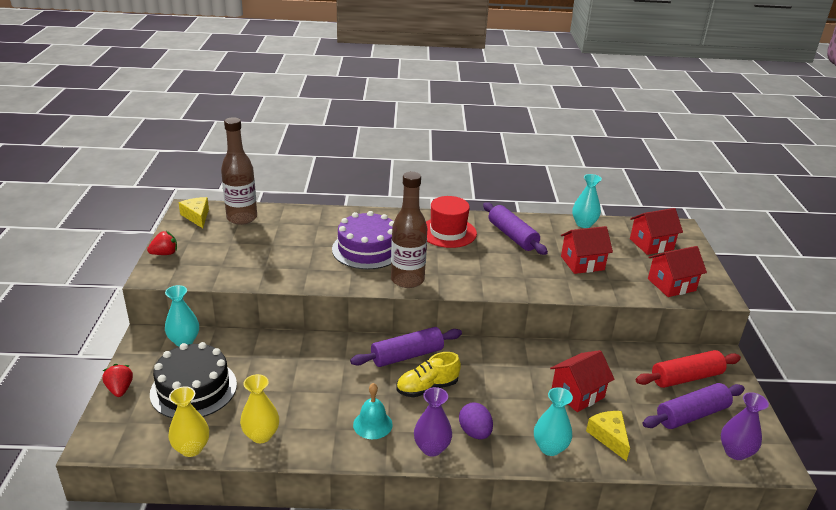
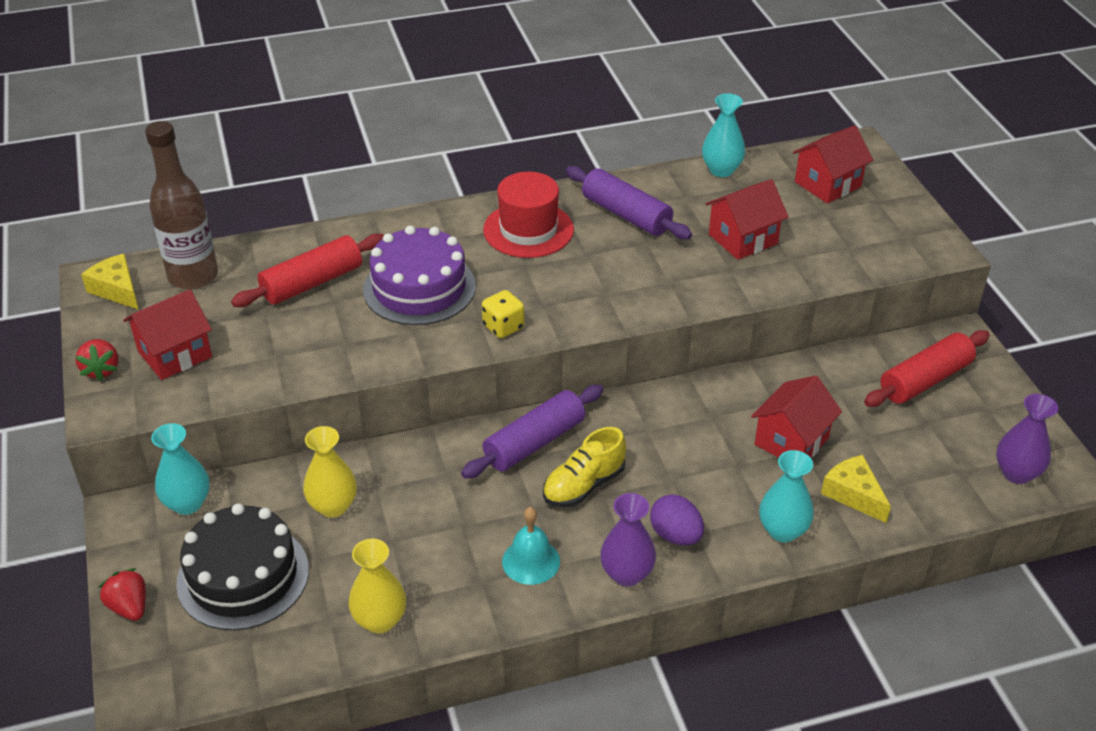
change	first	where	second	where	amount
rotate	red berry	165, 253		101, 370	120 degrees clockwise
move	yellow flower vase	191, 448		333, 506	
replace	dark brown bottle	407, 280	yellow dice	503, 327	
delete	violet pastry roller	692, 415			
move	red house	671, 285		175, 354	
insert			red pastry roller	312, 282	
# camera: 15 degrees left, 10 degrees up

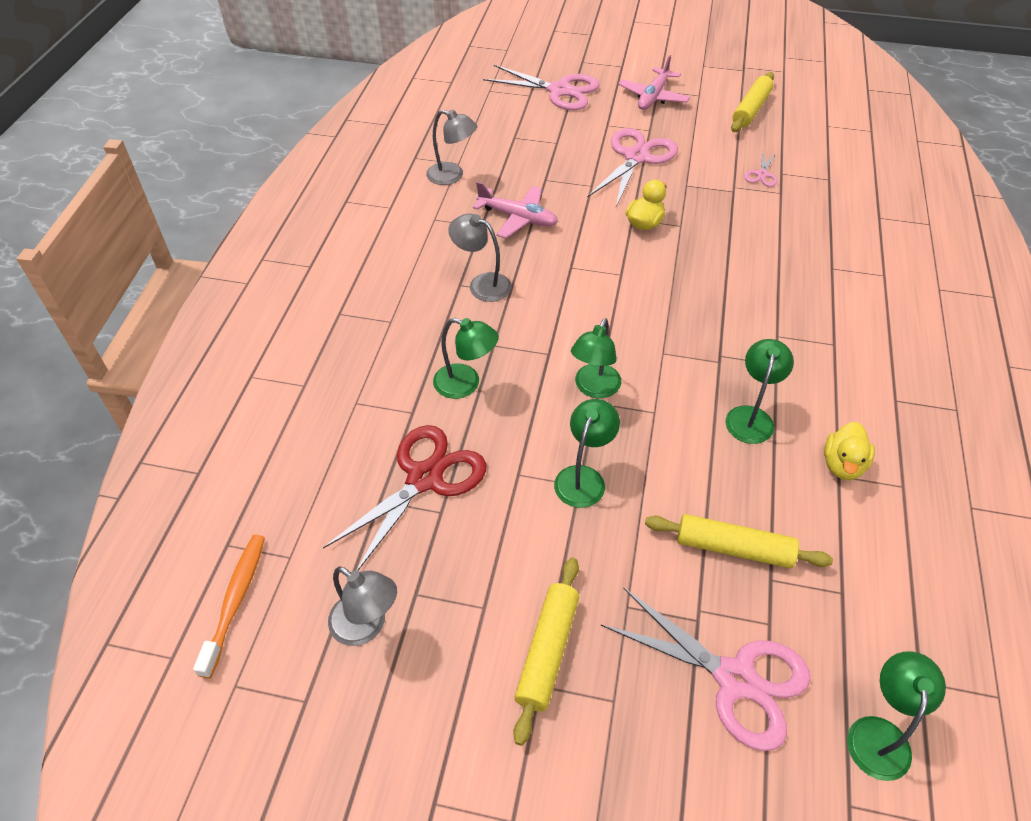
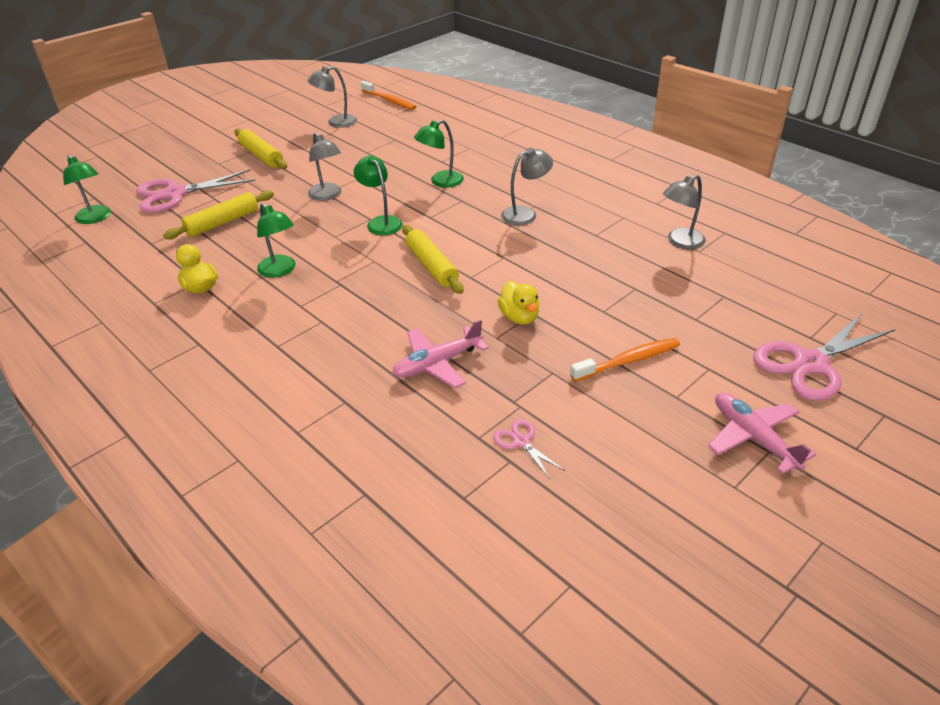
change	first	where	second	where	amount
delete	red shears	425, 478			
move	rosy plane	518, 218		437, 364	
recolor	leaf-green desk lamp	583, 477	grey desk lamp	328, 195	
replace	rosy shears	636, 157	orange dental brush	628, 361	
move	yellow pastry roller	751, 109		431, 266	
# camera: 125 degrees right, 10 degrees down

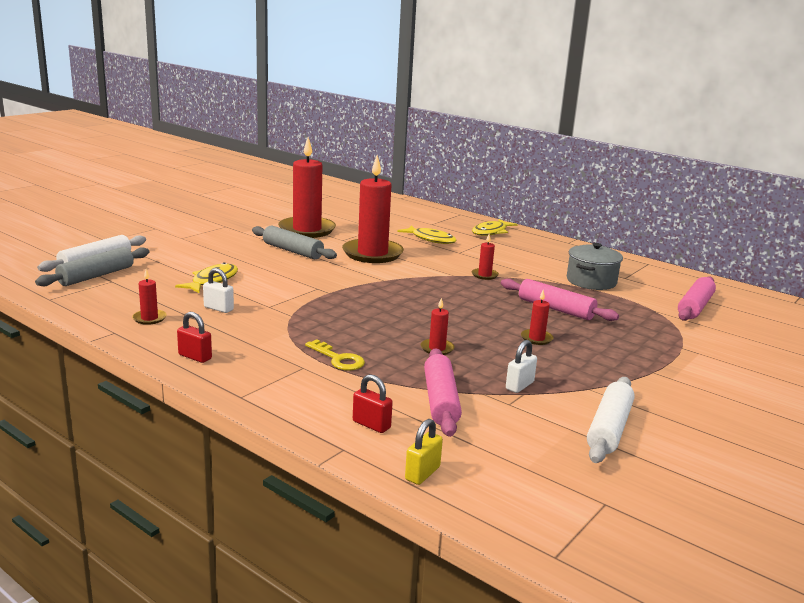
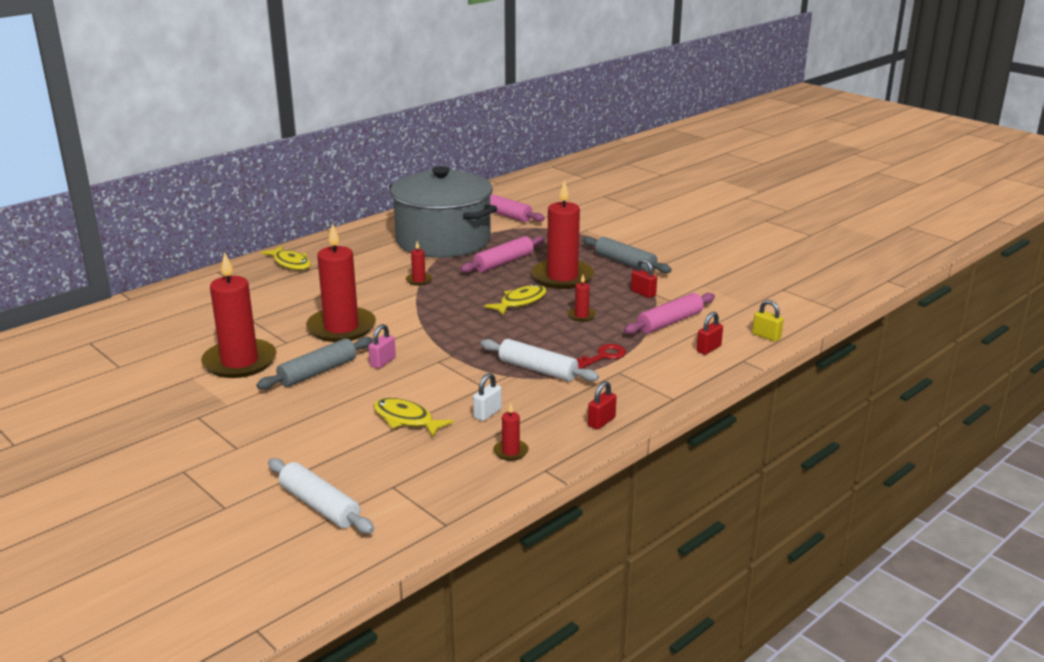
change	first	where	second	where	amount
move	grey pastry roller	96, 276		625, 263	
recolor	yellow key	338, 359	red key	602, 356	
move	yellow toy fish	431, 239		520, 302	
rotate	rosy pastry roller	441, 401		669, 322	45 degrees counterclockwise
recolor	pure white small lock	519, 386	red small lock	643, 293	
resize	red candle	536, 338		562, 277	x2.37
resize	grey pot	591, 281		443, 240	x2.10
move	pure white pastry roller	609, 429		538, 369	
insert			rosy small lock	383, 362	
# camera: 80 degrees left, 5 degrees up

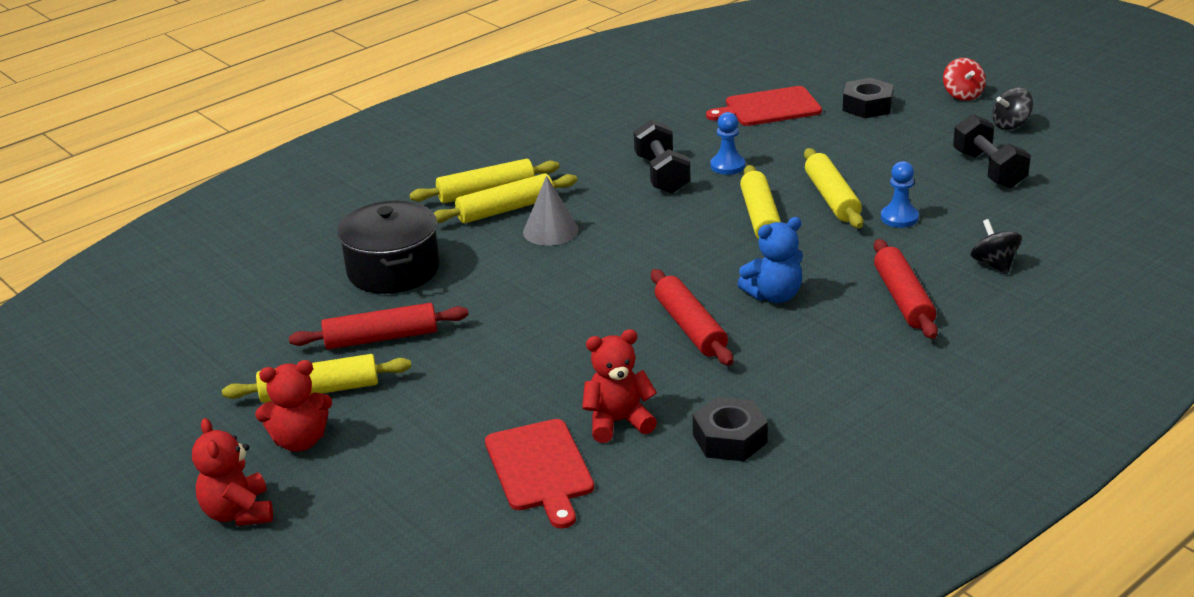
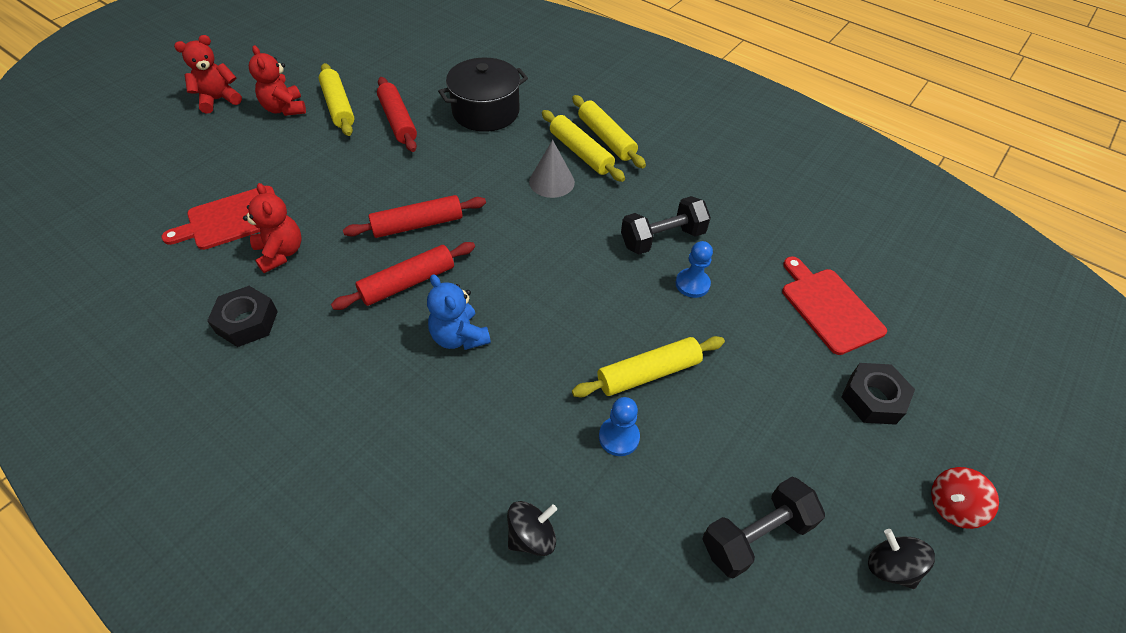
change	first	where	second	where	amount
delete	yellow pastry roller	760, 217			
move	red pastry roller	903, 299		418, 224	
# camera: 75 degrees right, 20 degrees up

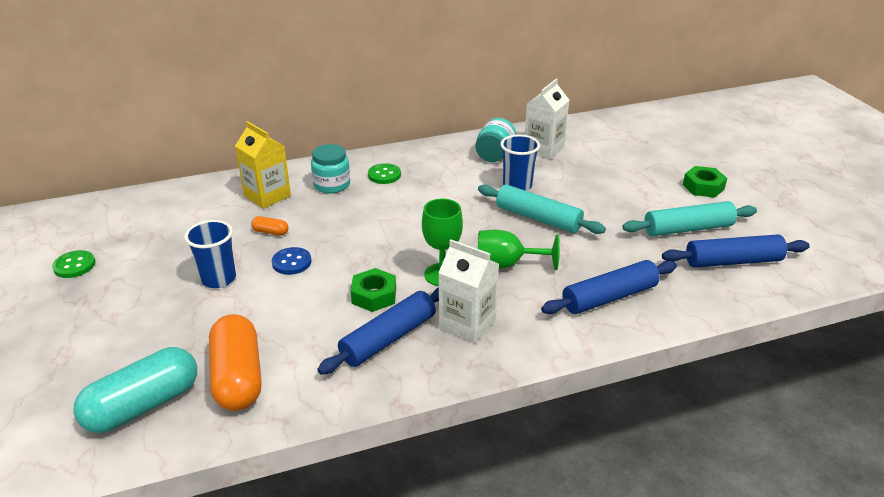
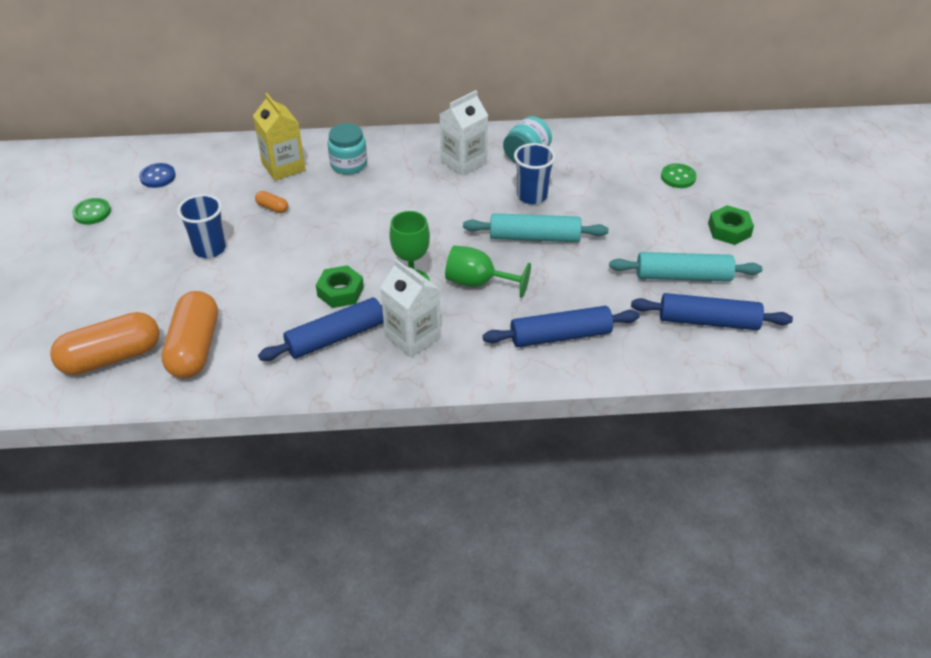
change	first	where	second	where	amount
recolor	teal pill shape	143, 405	orange pill shape	111, 357	
move	blue shirt button	291, 262		158, 177	
move	leaf-green shirt button	384, 175		678, 177	
rotate	teal pastry roller	538, 218		534, 237	45 degrees counterclockwise
move	pure white milk carton	543, 149		463, 162	
# camera: 15 degrees right, 10 degrees up

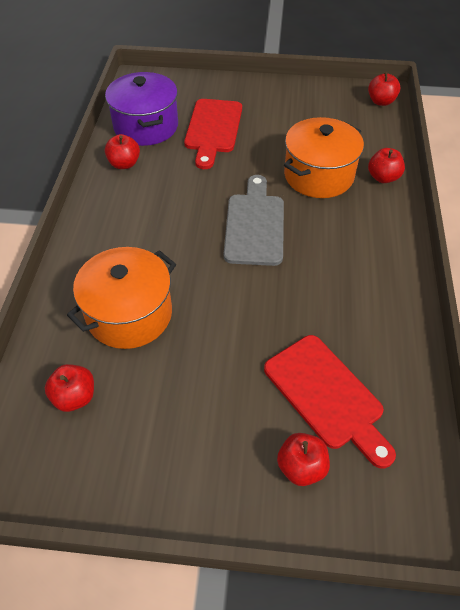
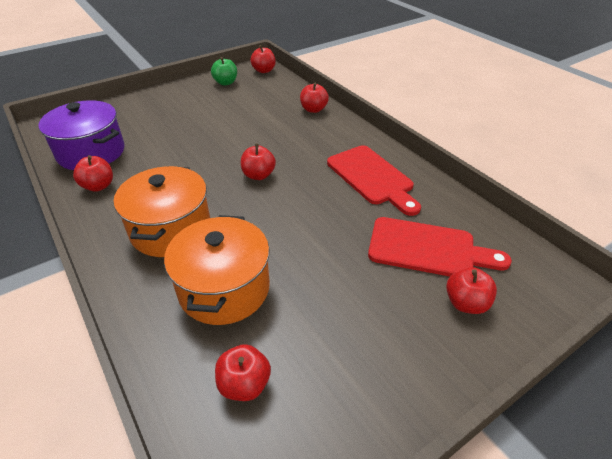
change	first	where	second	where	amount
move	red chopping board	213, 129		372, 177	
replace	grey chopping board	254, 225	red apple fruit	258, 175	
move	orange pot	318, 175		171, 229	
insert			leaf-green apple fruit	225, 82	
# camera: 40 degrees left, 10 degrees down

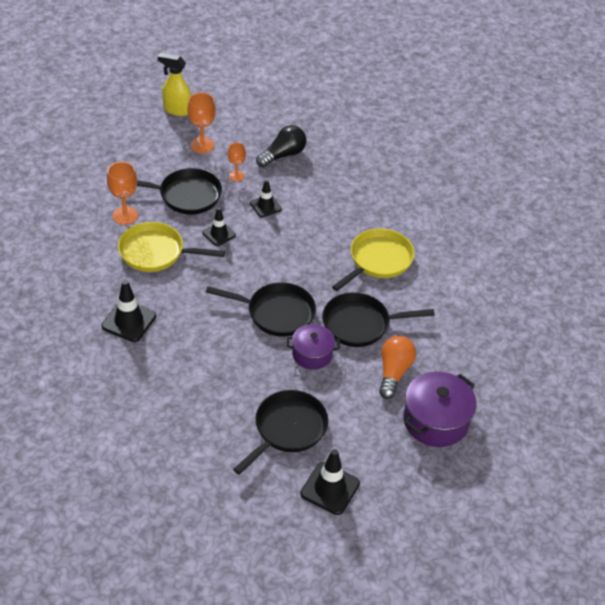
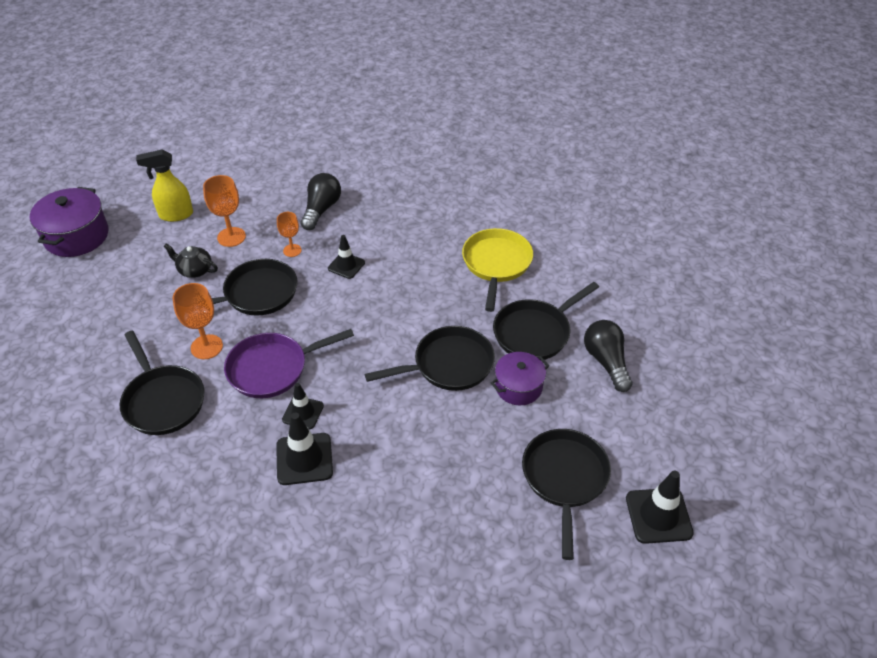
change	first	where	second	where	amount
recolor	yellow skillet	156, 252	violet skillet	273, 368	
move	jet-black road cone	219, 234		303, 413	
recolor	orange light bulb	394, 372	jet-black light bulb	606, 362	
move	violet pot	436, 421		76, 236	
insert			jet-black skillet	162, 400	
insert			jet-black tea pot	194, 270	
# camera: 30 degrees left, 0 degrees up

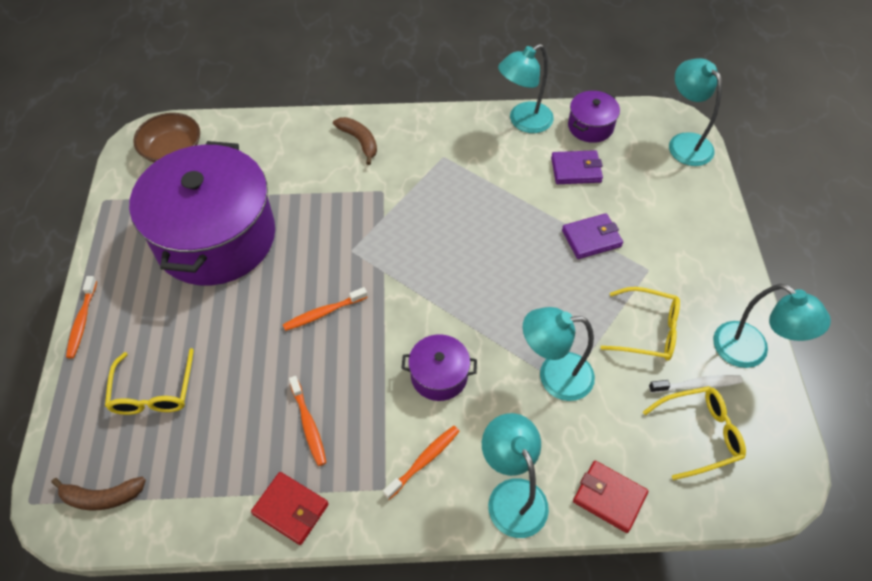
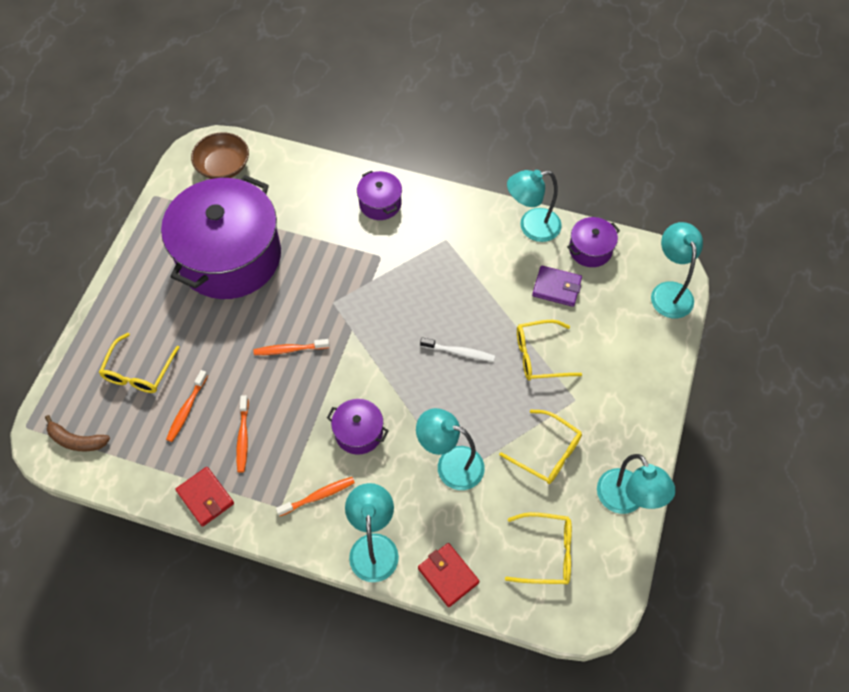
change	first	where	second	where	amount
move	orange dental brush	82, 321		186, 409	
replace	dark brown toy banana	359, 141	violet pot	380, 203	
replace	violet billfold	591, 238	yellow spectacles	539, 356	
move	pure white dental brush	697, 385		459, 352	
# camera: 20 degrees right, 5 degrees up

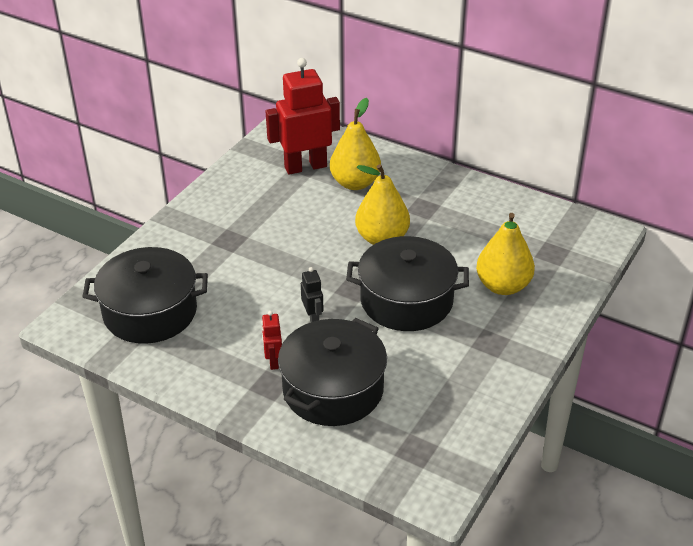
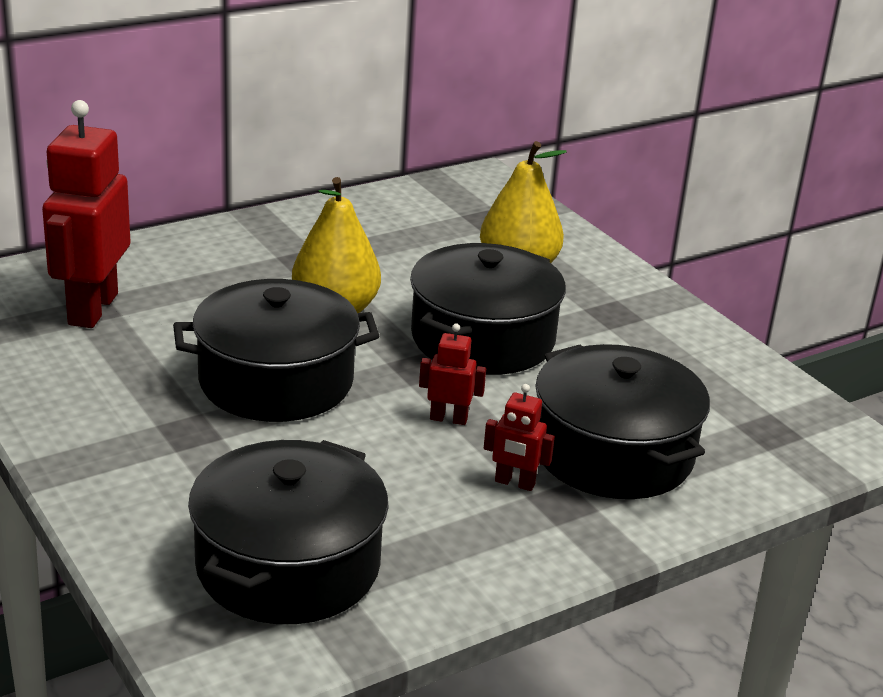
change	first	where	second	where	amount
recolor	jet-black robot figure	313, 317	red robot figure	448, 419	
delete	yellow pear fruit	355, 183			
insert			jet-black pot	276, 381	
# camera: 65 degrees left, 10 degrees down

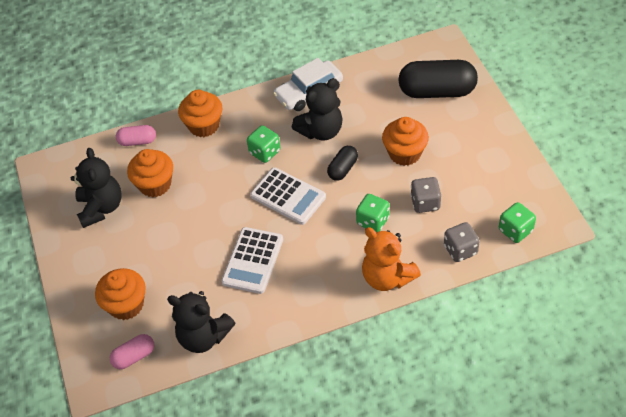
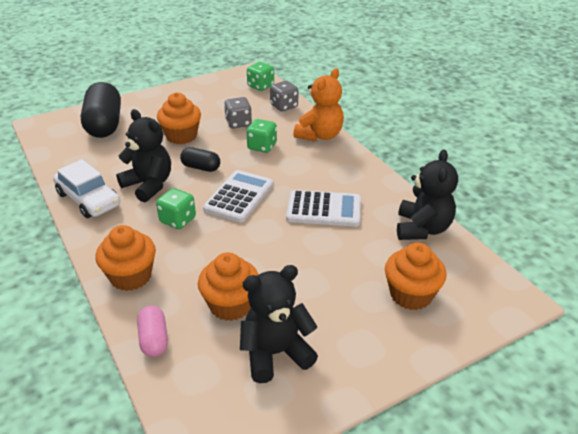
change	first	where	second	where	amount
delete	rosy pill shape	134, 356			
# camera: 105 degrees left, 15 degrees down

